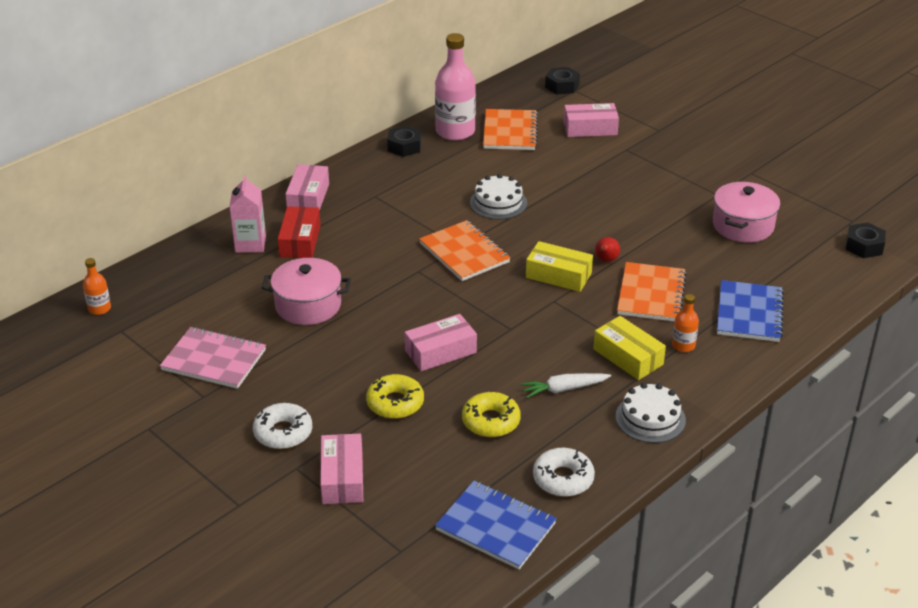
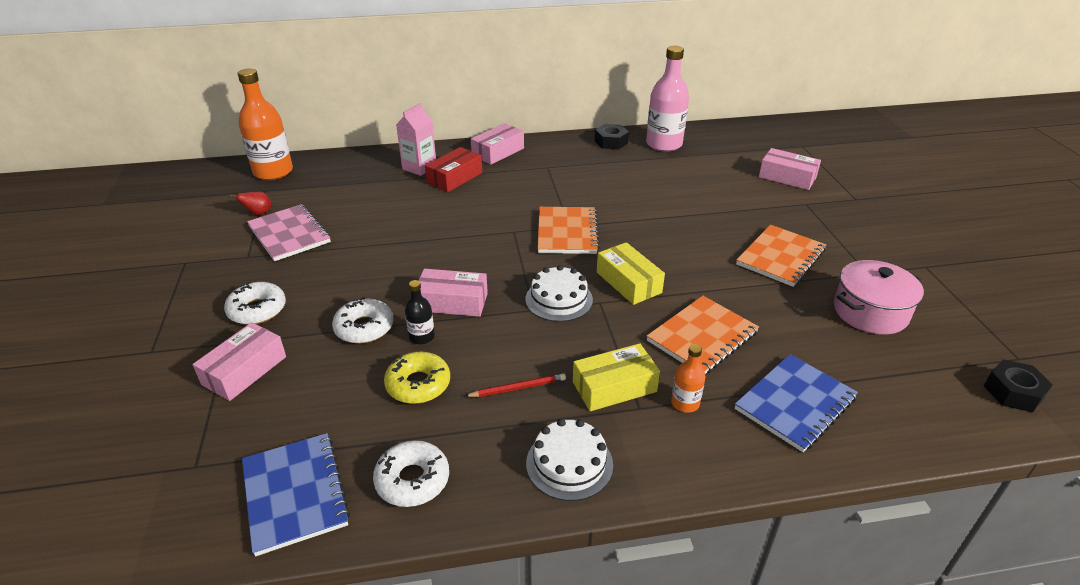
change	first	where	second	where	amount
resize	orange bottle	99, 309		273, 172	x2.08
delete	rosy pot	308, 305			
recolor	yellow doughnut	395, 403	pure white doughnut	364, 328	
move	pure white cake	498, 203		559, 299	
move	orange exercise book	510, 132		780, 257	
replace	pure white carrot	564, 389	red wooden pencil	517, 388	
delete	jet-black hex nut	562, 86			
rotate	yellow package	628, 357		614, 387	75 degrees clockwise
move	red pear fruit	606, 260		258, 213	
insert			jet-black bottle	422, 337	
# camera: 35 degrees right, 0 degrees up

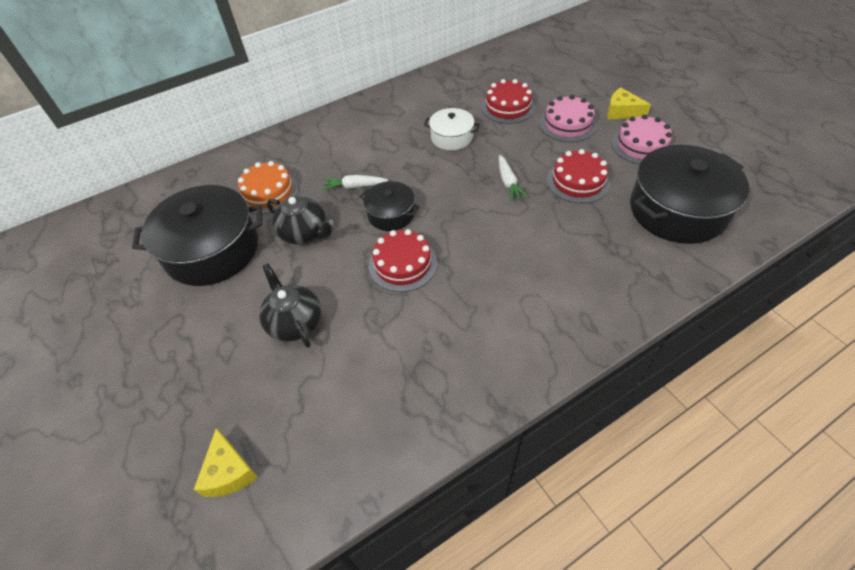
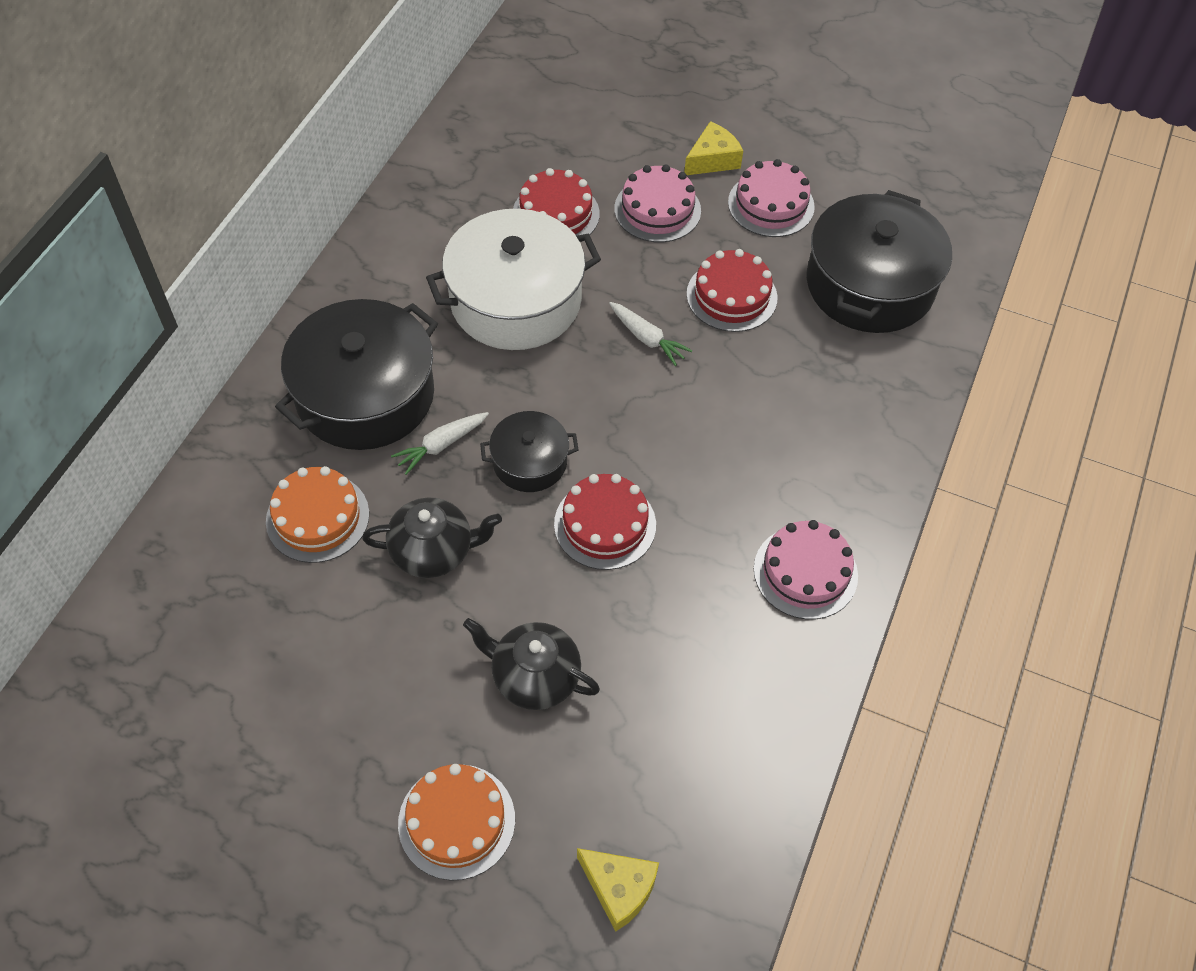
change	first	where	second	where	amount
move	jet-black pot	212, 250		365, 394	
resize	pure white pot	451, 137		515, 300	x1.91
rotate	yellow cheese	621, 112		712, 159	150 degrees clockwise
insert			orange cake	456, 821	
insert			rosy cake	805, 572	
# camera: 40 degrees left, 5 degrees up

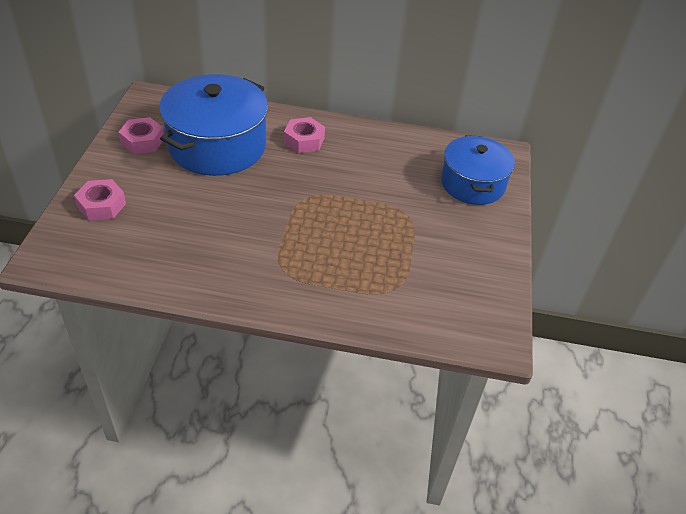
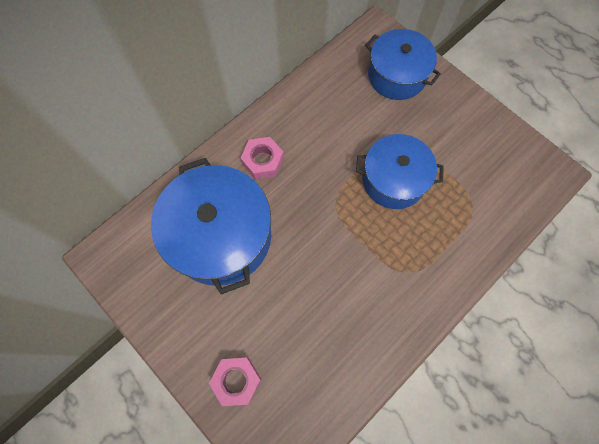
change	first	where	second	where	amount
delete	rosy hex nut	142, 141			
insert			blue pot	393, 180	
# camera: 50 degrees left, 25 degrees up

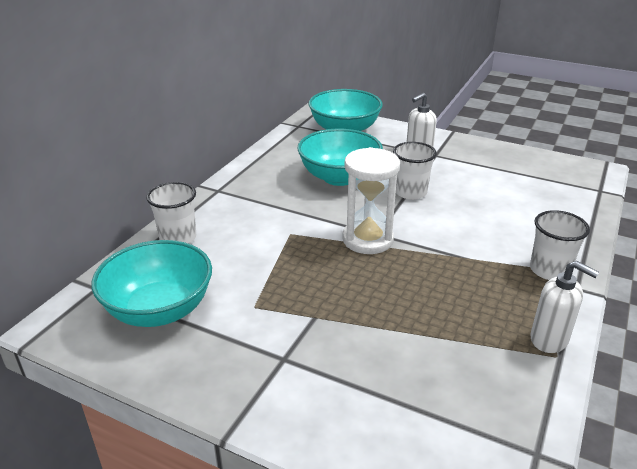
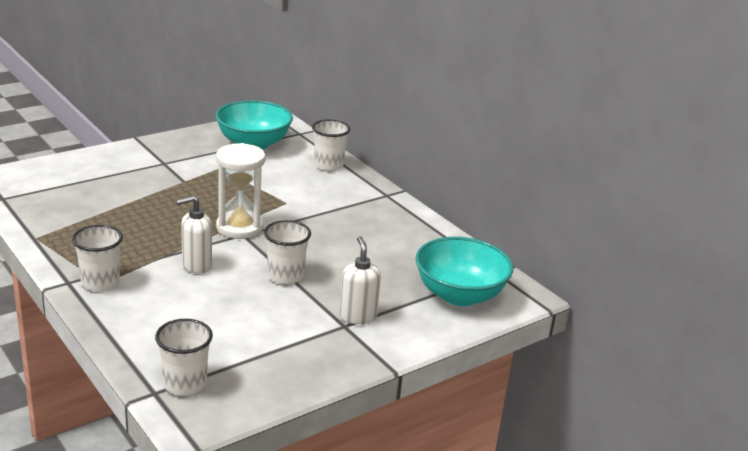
change	first	where	second	where	amount
delete	teal serving bowl	339, 177			
move	pure white soap pump	549, 340		196, 265	
insert			pure white tumbler	185, 384	
# camera: 115 degrees right, 5 degrees down

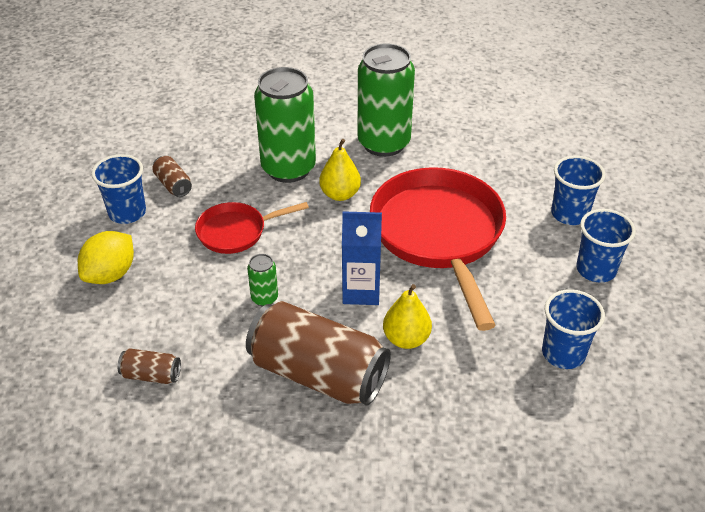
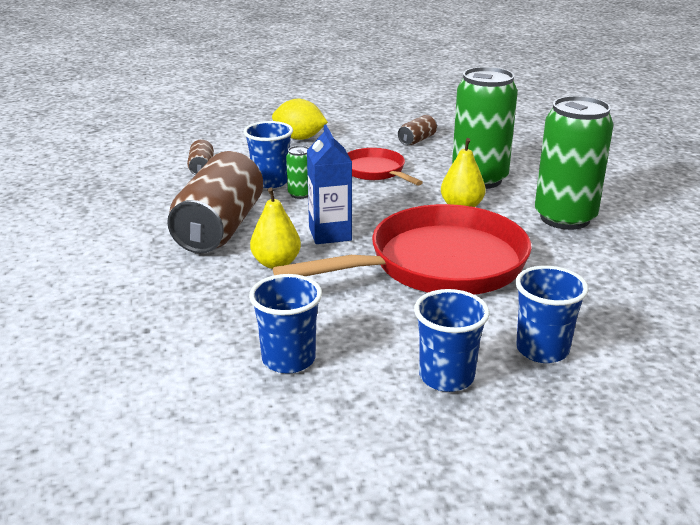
change	first	where	second	where	amount
move	blue tumbler	127, 213		271, 181	
# camera: 75 degrees right, 15 degrees down

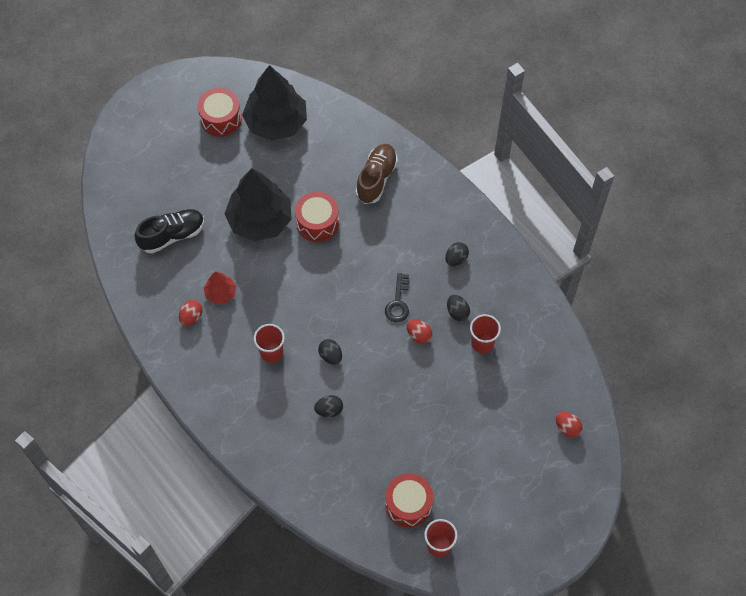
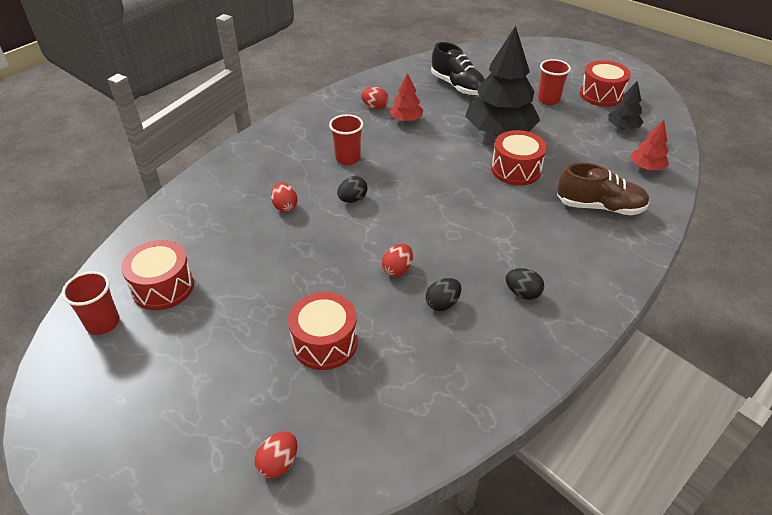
change	first	where	second	where	amount
resize	jet-black toy tree	276, 122		622, 127	x0.48
recolor	jet-black toy egg	329, 410	red toy egg	285, 206	
delete	jet-black key	398, 302			
move	red tumbler	482, 343		548, 100	
insert			red drum	325, 343	
insert			red toy tree	646, 167	
# camera: 80 degrees right, 20 degrees down

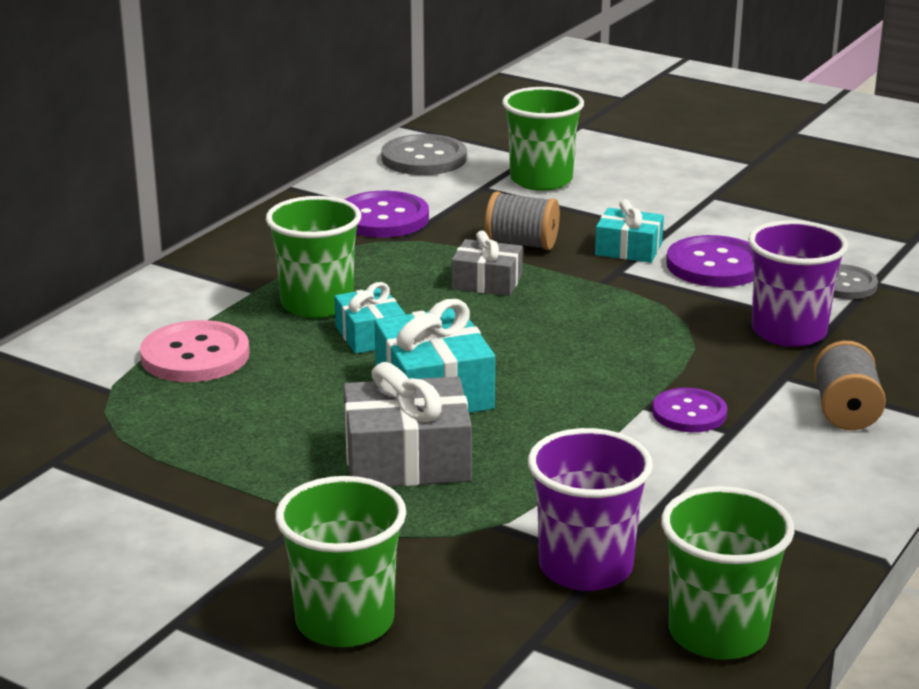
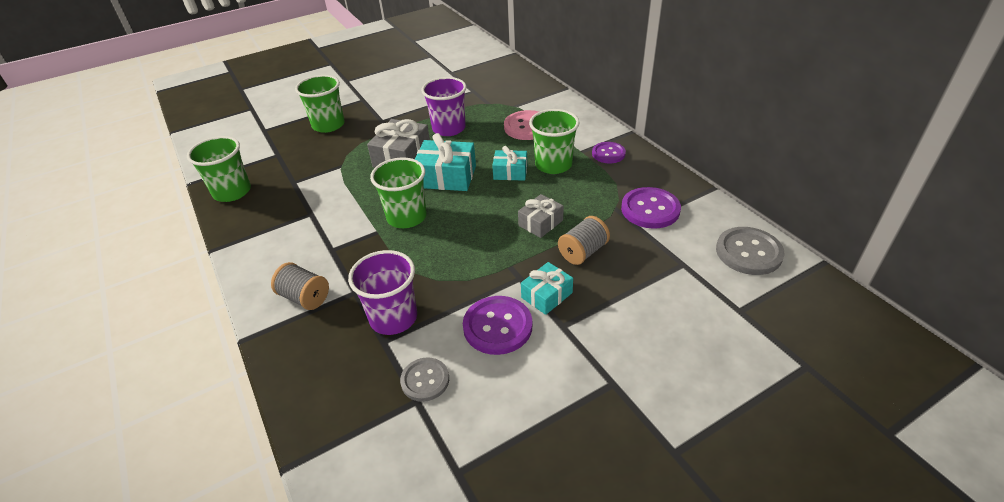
change	first	where	second	where	amount
move	leaf-green tumbler	541, 180		406, 217	
move	violet tumbler	585, 567		449, 128	
move	violet shirt button	689, 413		608, 154	
# camera: 120 degrees right, 15 degrees up

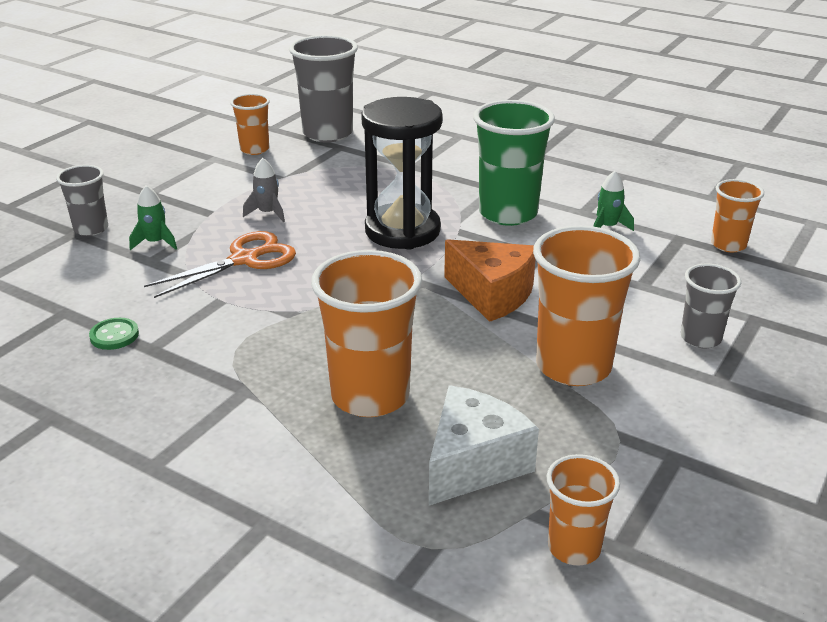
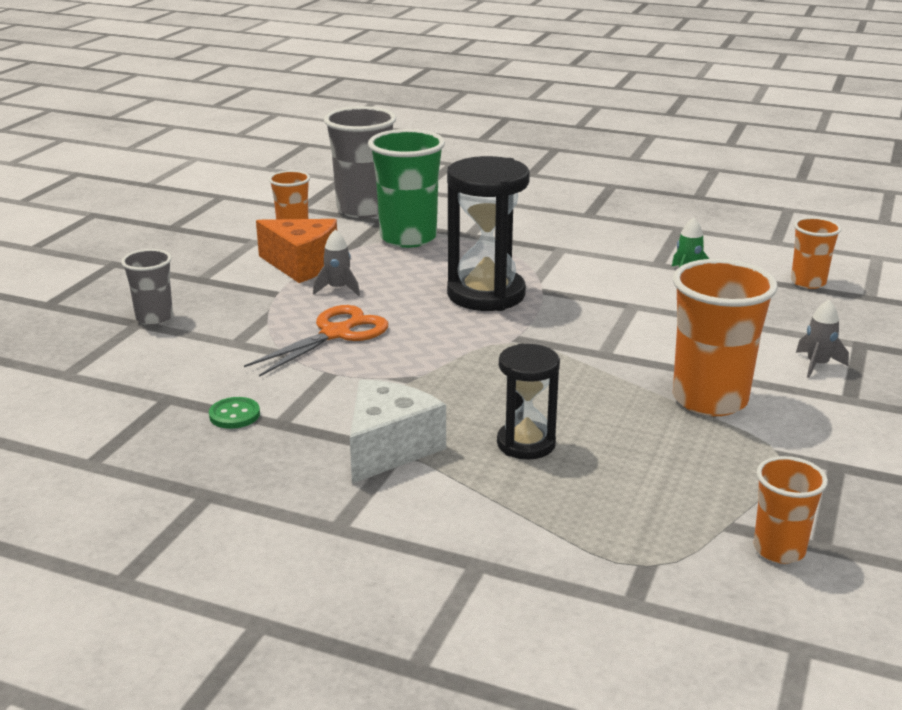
change	first	where	second	where	amount
delete	leaf-green toy rocket	155, 243			
replace	orange tumbler	370, 396	jet-black hourglass	526, 444	
move	pure white cheese	473, 463		389, 448	
move	orange cheese	492, 294		302, 265	
move	leaf-green tumbler	508, 213		408, 238	
replace	grey tumbler	700, 338	grey toy rocket	817, 365	
# camera: 10 degrees left, 5 degrees down

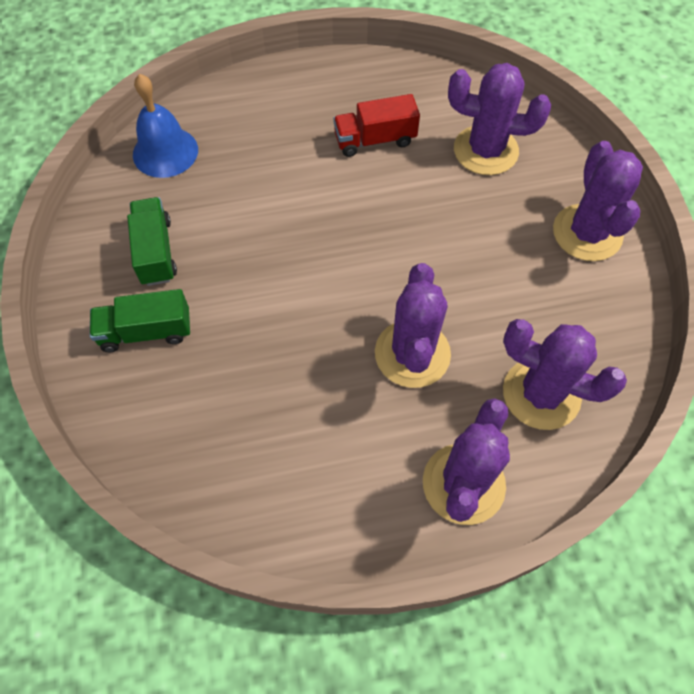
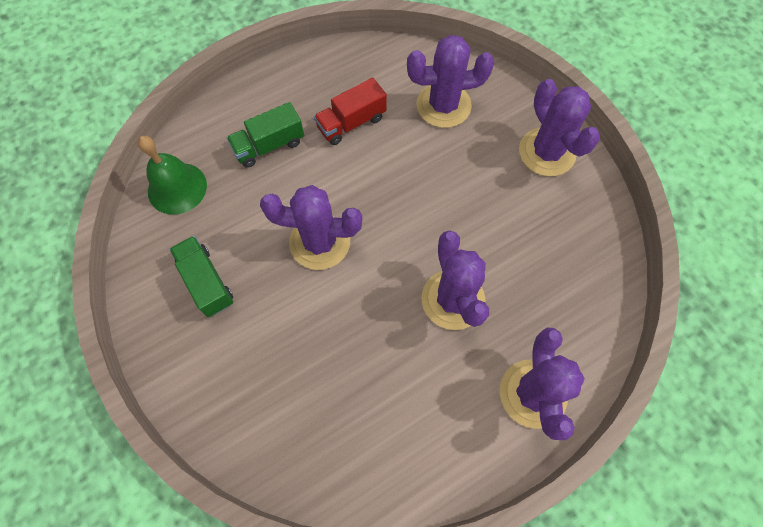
change	first	where	second	where	amount
move	leaf-green lorry	146, 331		269, 145	
recolor	blue bell	165, 152	leaf-green bell	177, 188	
move	violet saguaro cactus	541, 394		320, 242	
# camera: 20 degrees left, 5 degrees up

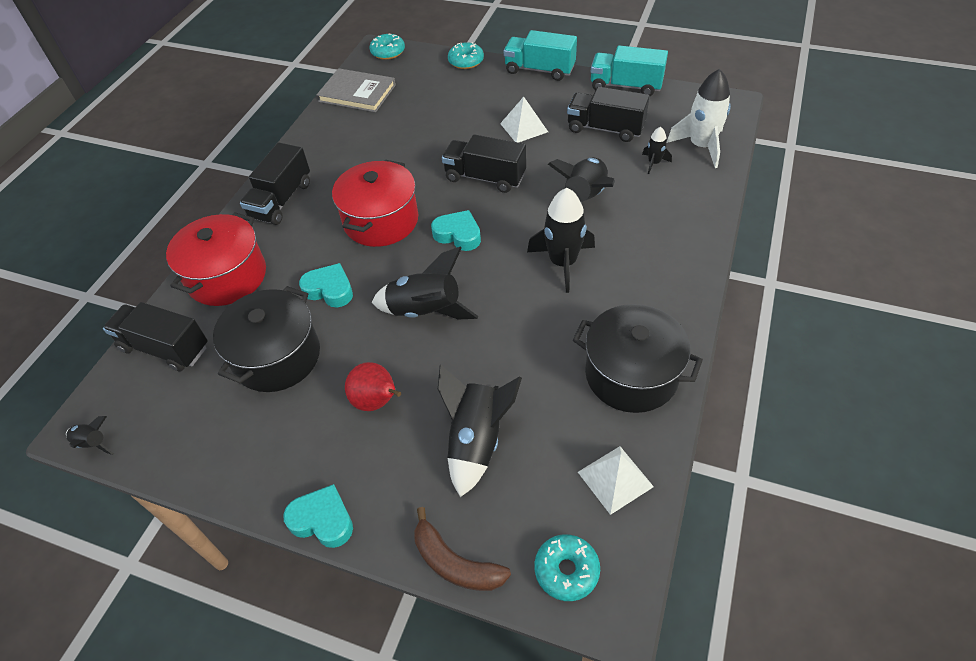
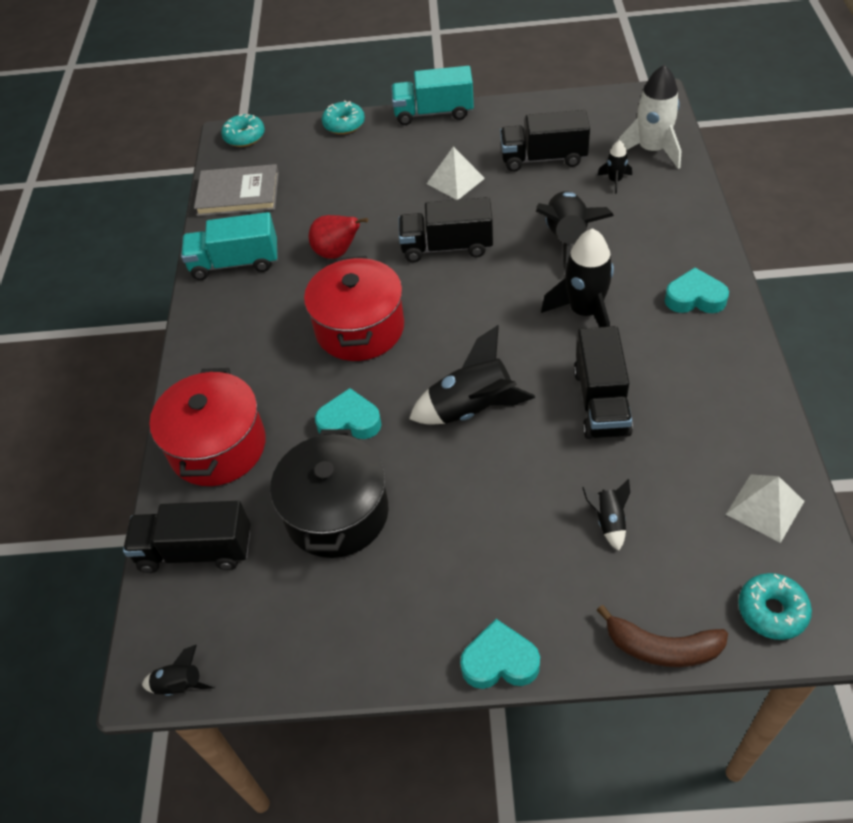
change	first	where	second	where	amount
move	jet-black lorry	281, 200		601, 401	
move	red pear fruit	377, 401		337, 253	
move	teal love heart	458, 234		694, 298	
resize	jet-black toy rocket	476, 440		608, 521	x0.50
delete	jet-black pot	631, 374			
move	teal lorry	626, 86		235, 263	
# camera: 20 degrees left, 0 degrees up

